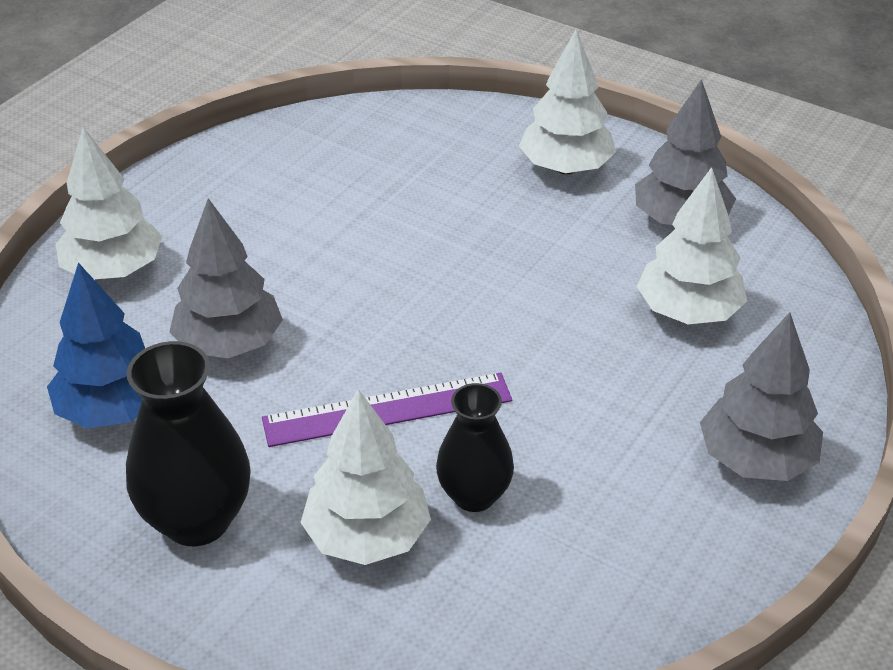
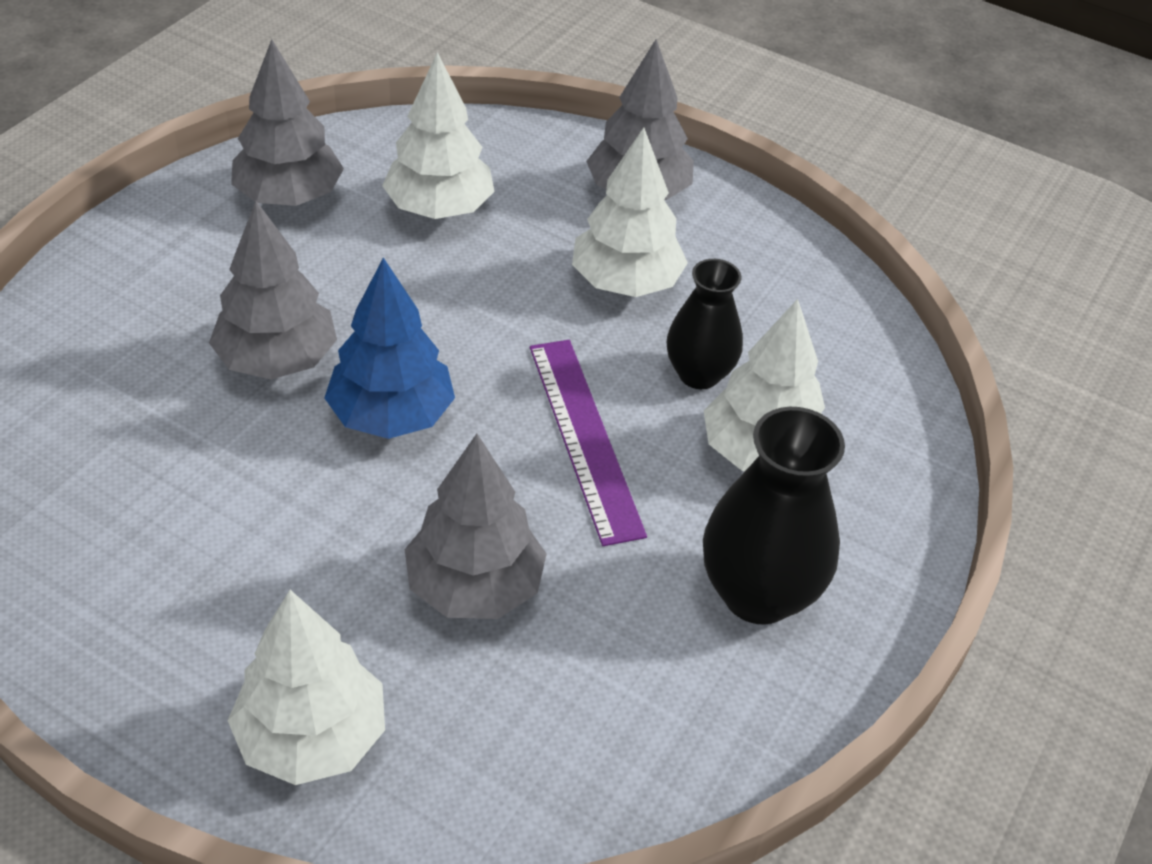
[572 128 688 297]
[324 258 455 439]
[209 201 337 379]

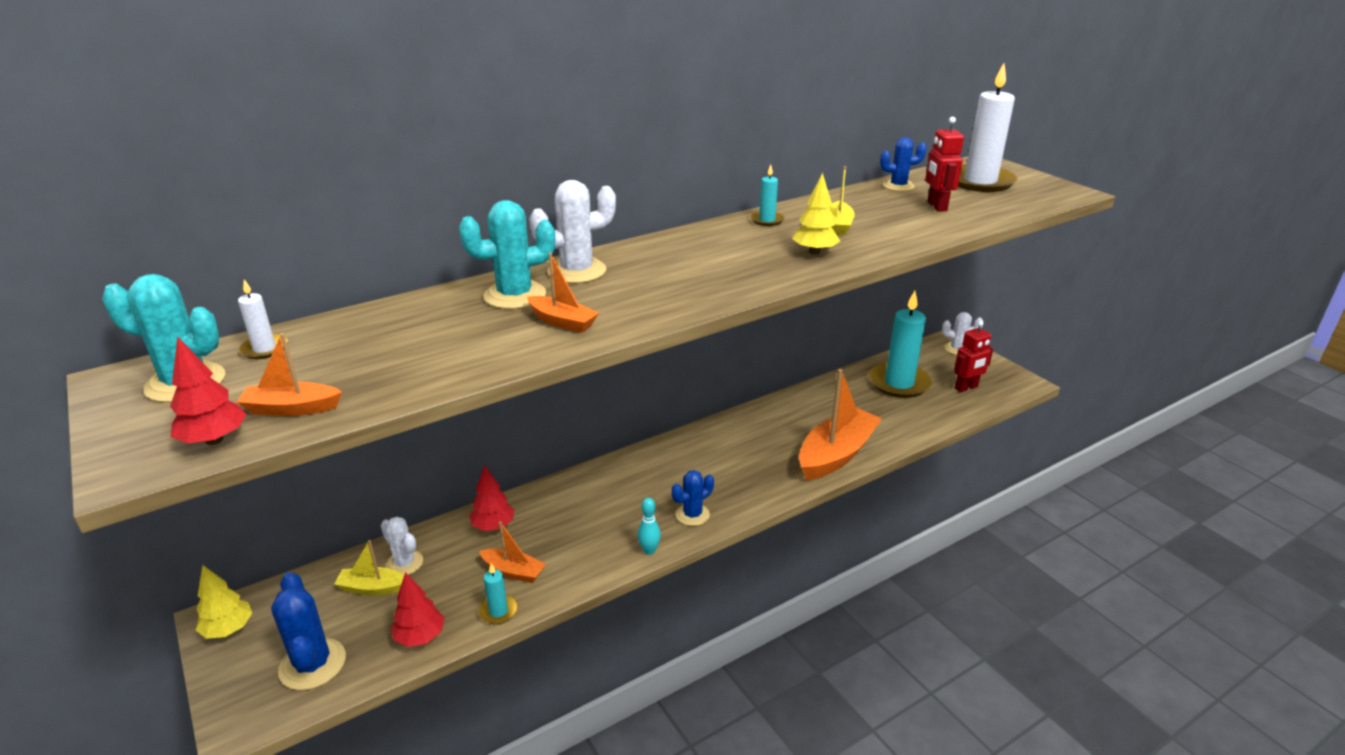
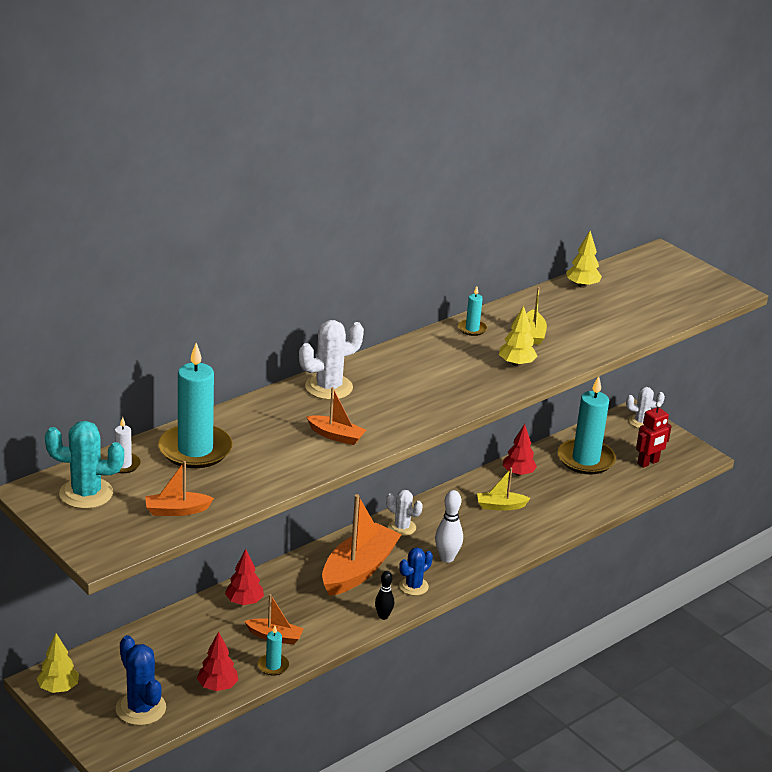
[958 63 1017 192] (first image)
[925 117 964 212] (first image)
[566 231 602 288]
[459 200 556 309] (first image)
[503 424 537 476]
[322 494 402 596]
[375 571 394 620]
[386 490 423 536]
[477 468 531 511]
[158 343 233 468]
[435 490 463 563]

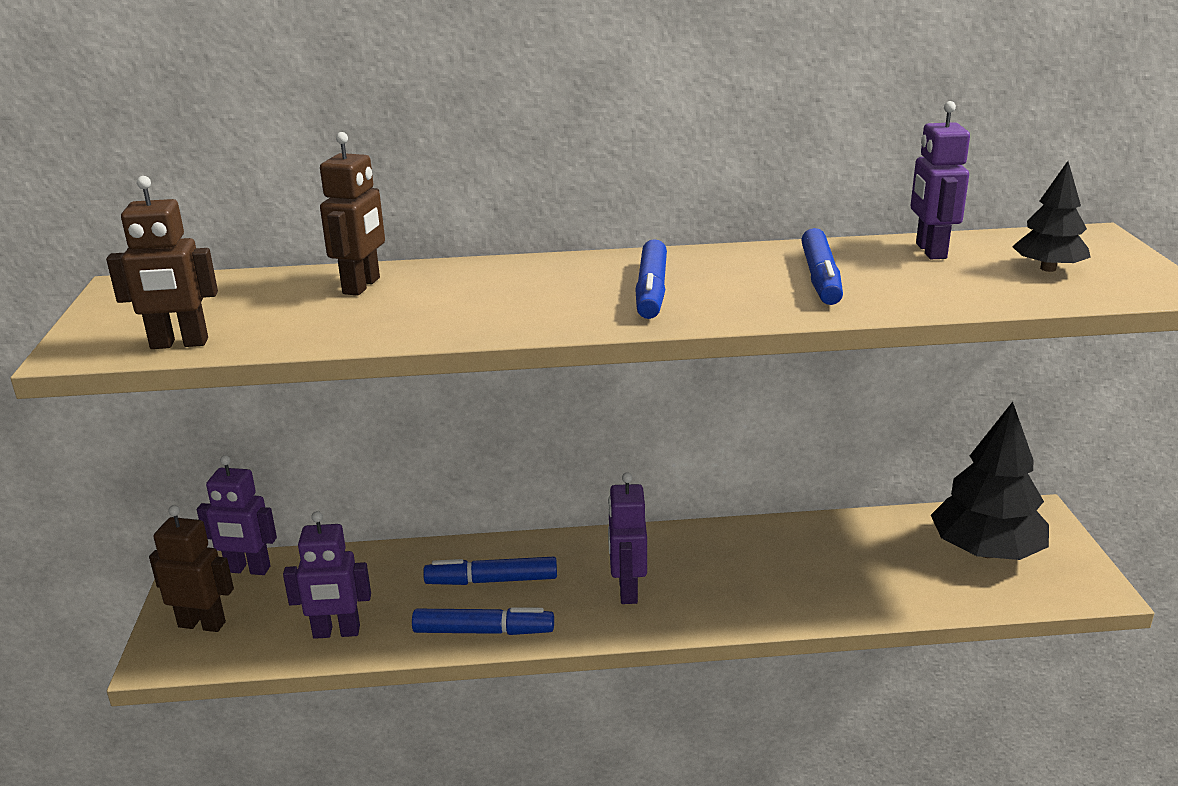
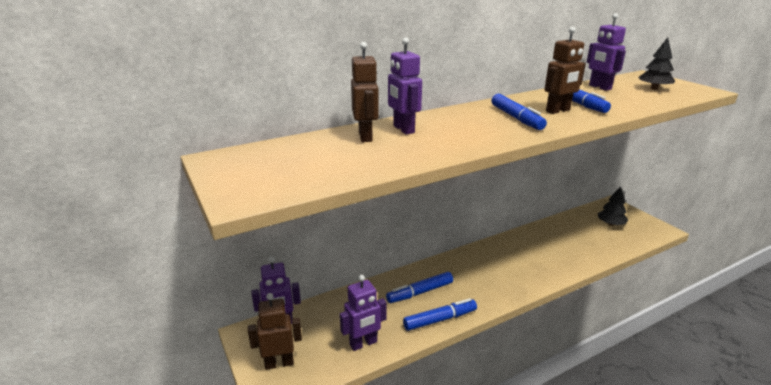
[545 27 586 114]
[598 186 628 226]
[388 38 422 135]

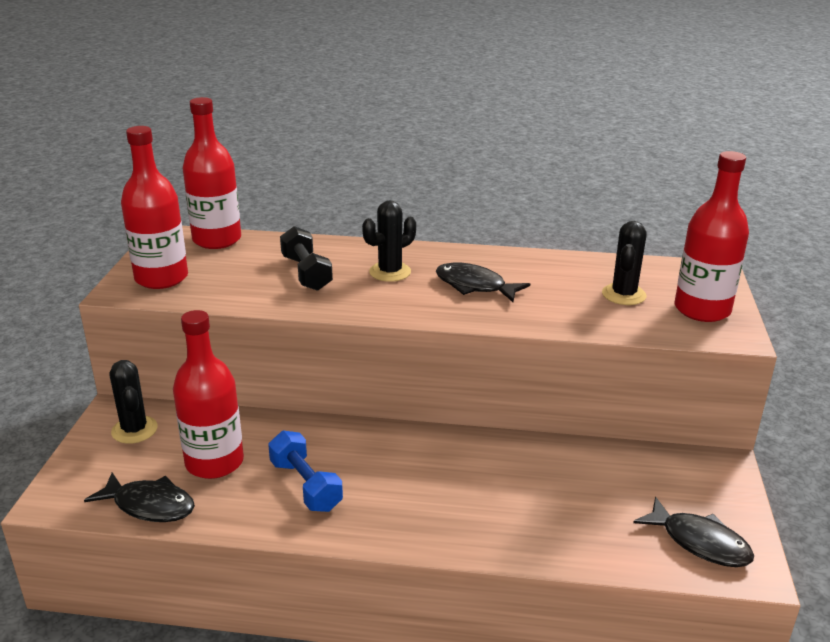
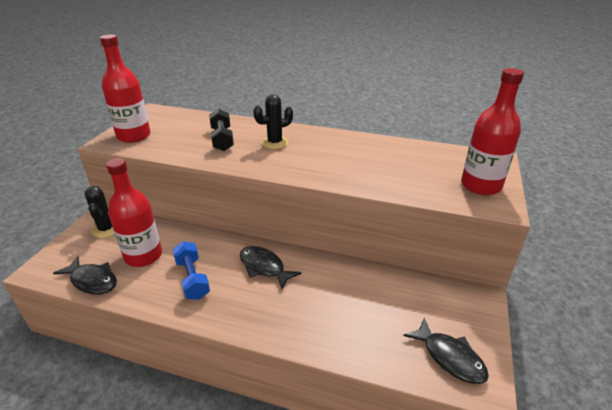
[183 97 241 249] (first image)
[602 221 647 305] (first image)
[240 246 302 289]

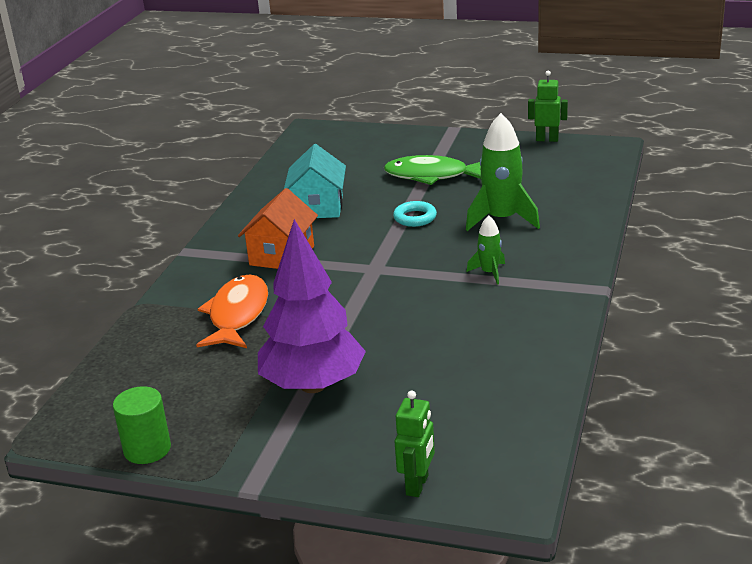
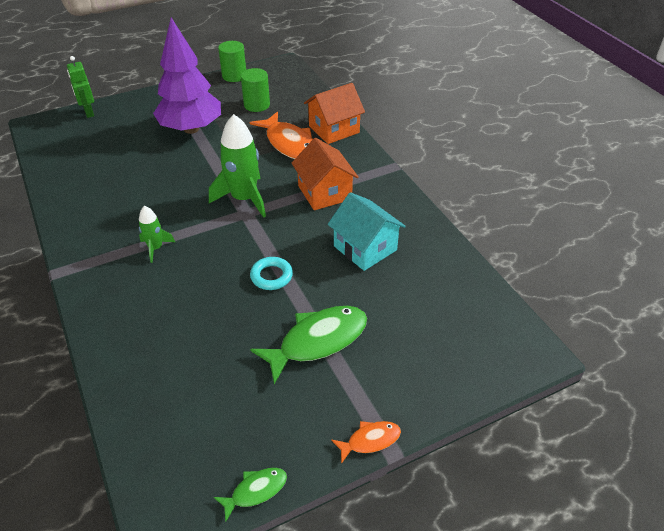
[214 468 287 522]
[209 114 266 218]
[241 68 270 112]
[304 83 365 144]
[331 421 401 464]

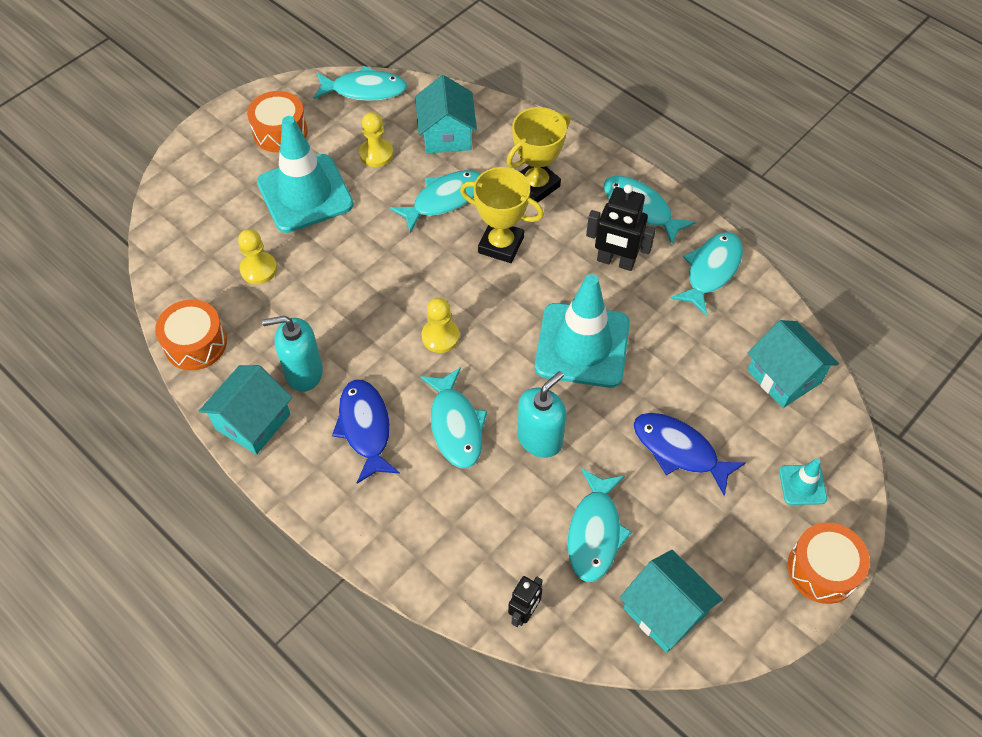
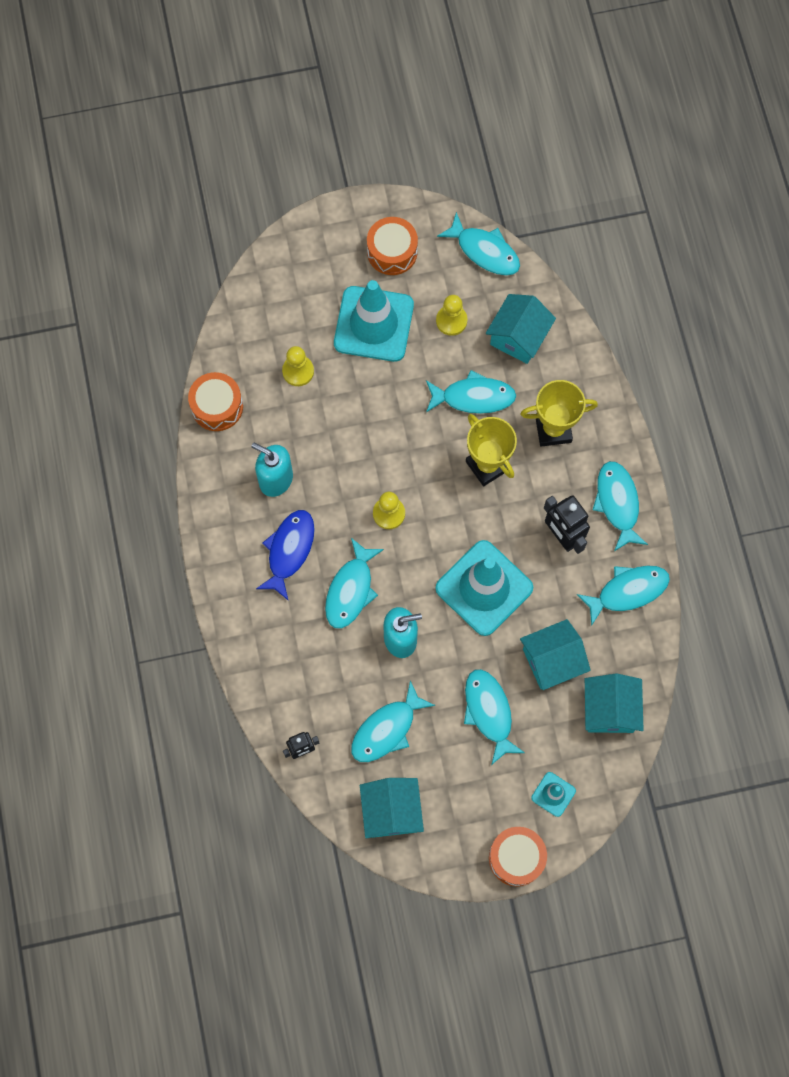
[520 619 591 690]
[464 669 525 765]

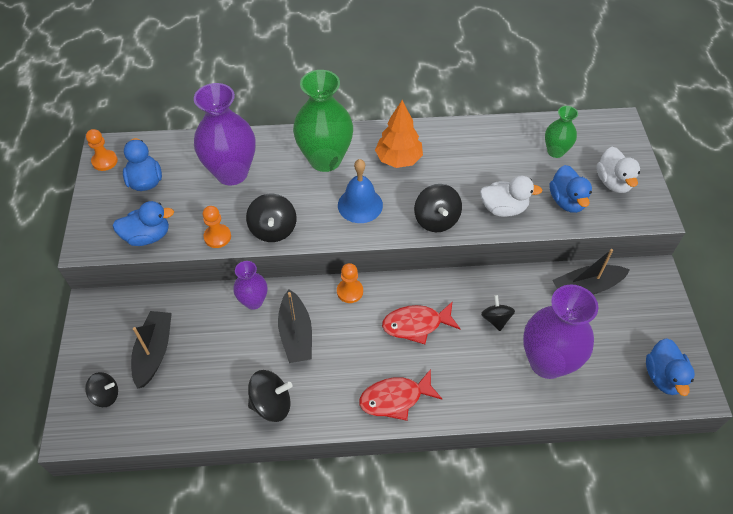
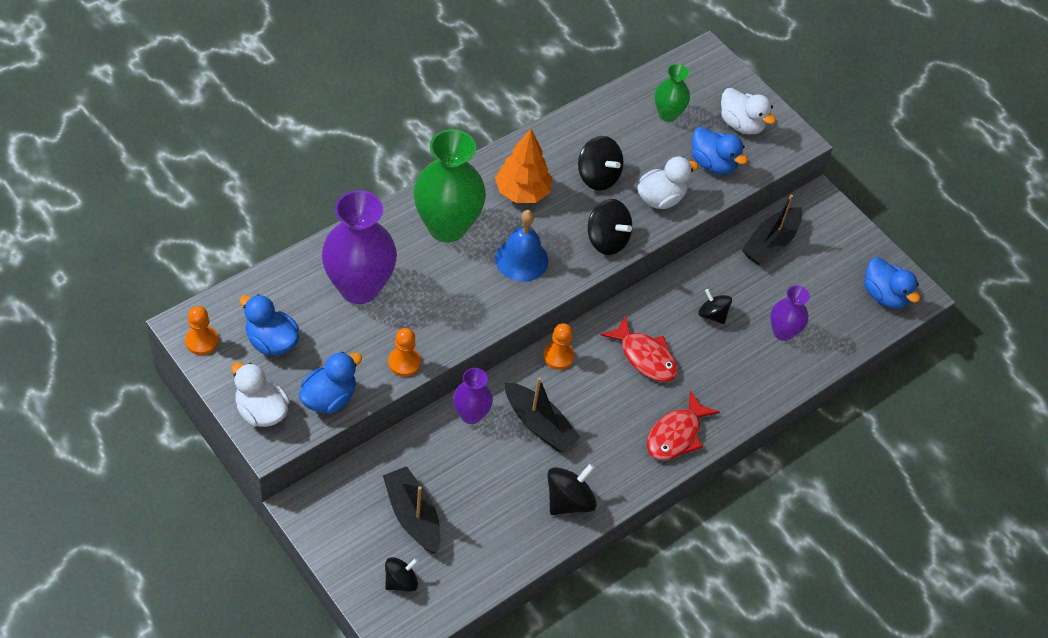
[578 136 624 191]
[770 285 810 341]
[601 315 678 382]
[231 362 290 427]

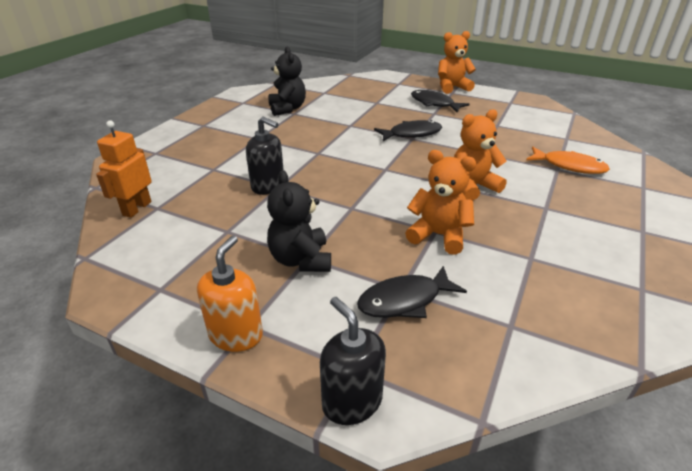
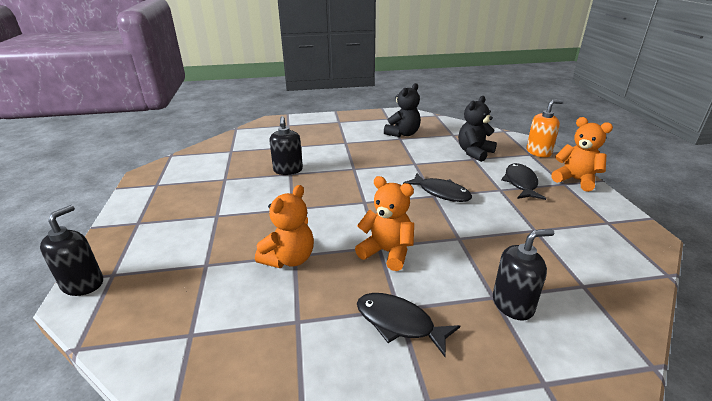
[96 120 152 218] (first image)
[493 229 554 321]
[255 185 314 268]
[458 96 497 162]
[526 100 564 157]
[357 293 460 357]

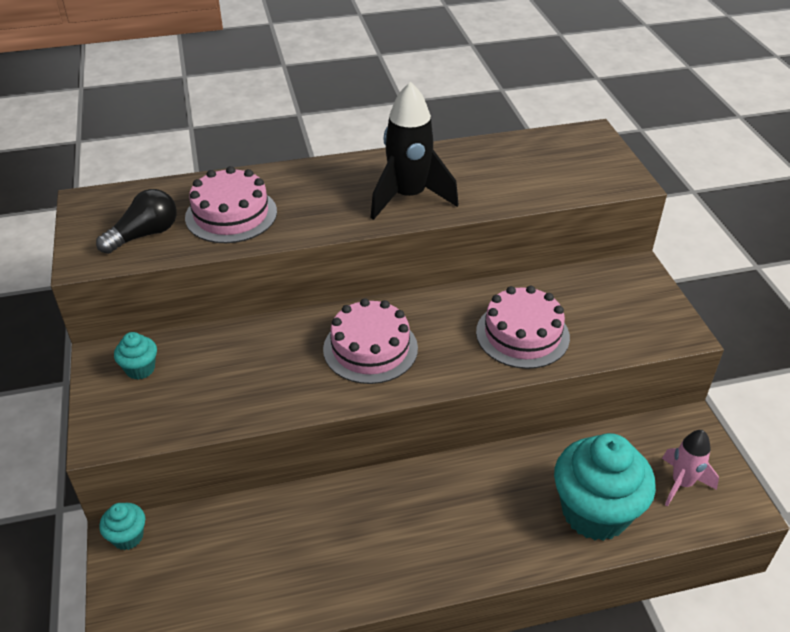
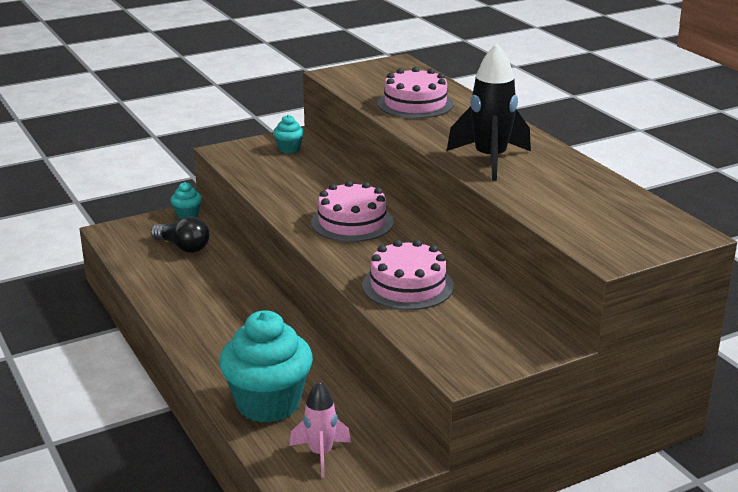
[151 216 210 253]

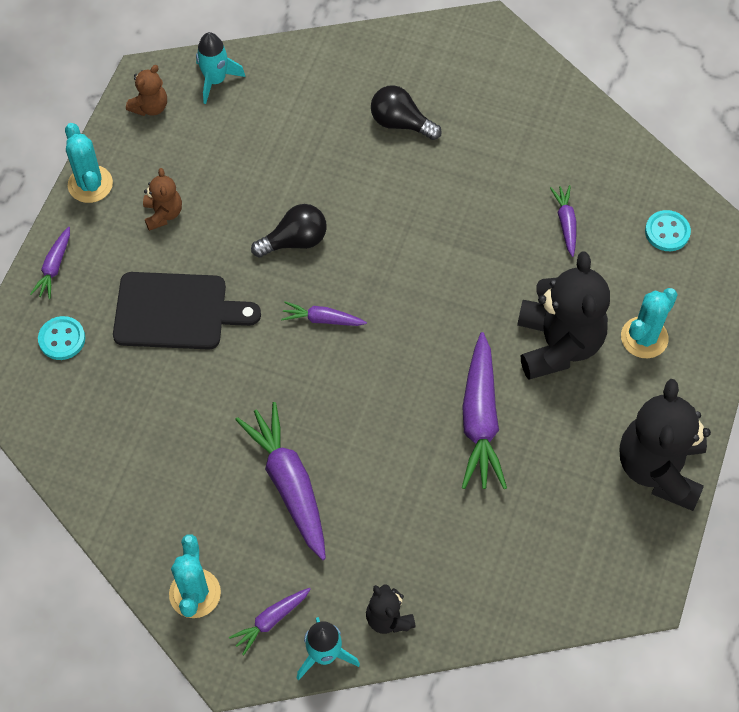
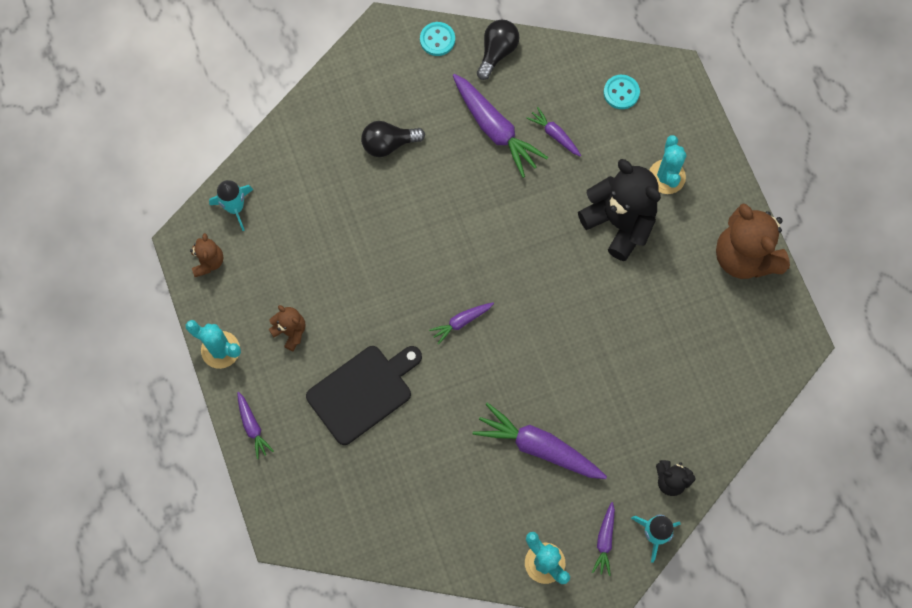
[477 20 519 80]
[420 22 455 56]
[453 74 548 178]
[716 203 790 279]

